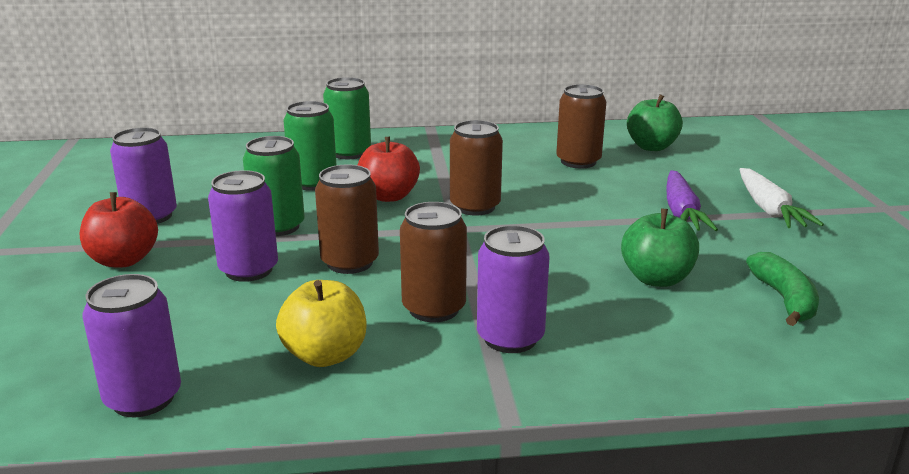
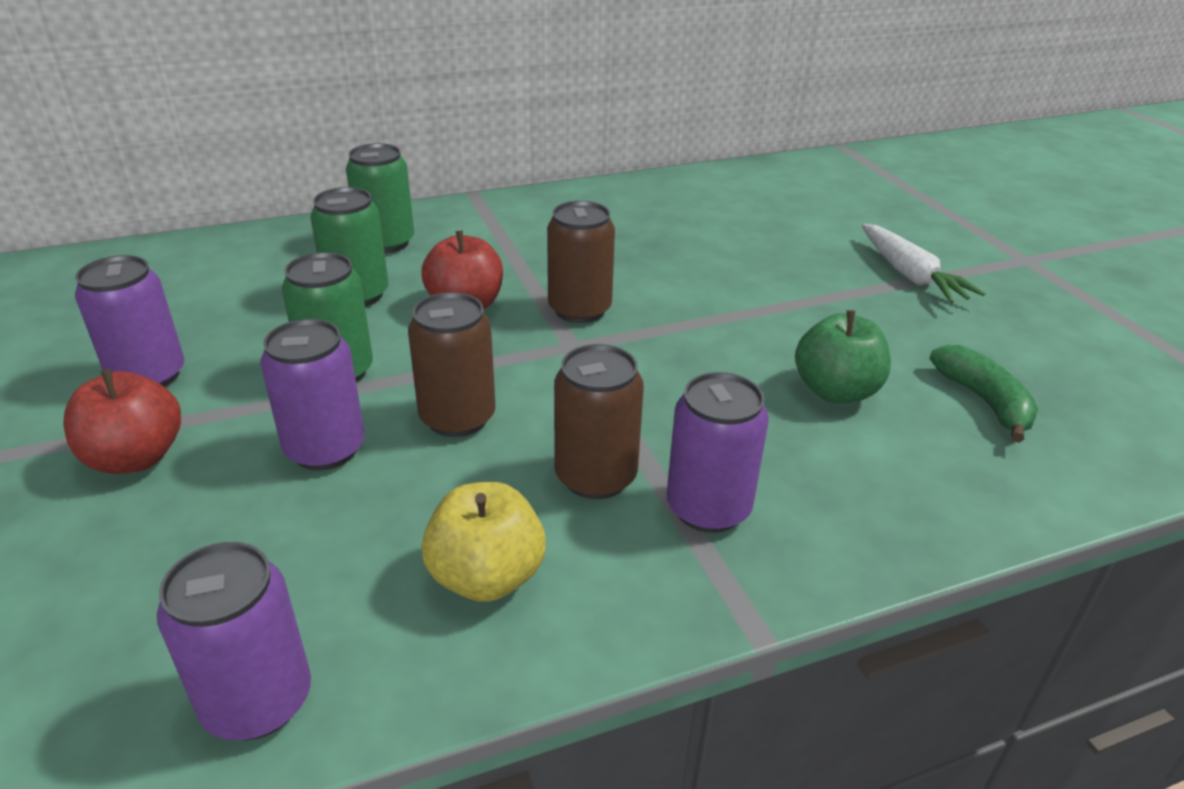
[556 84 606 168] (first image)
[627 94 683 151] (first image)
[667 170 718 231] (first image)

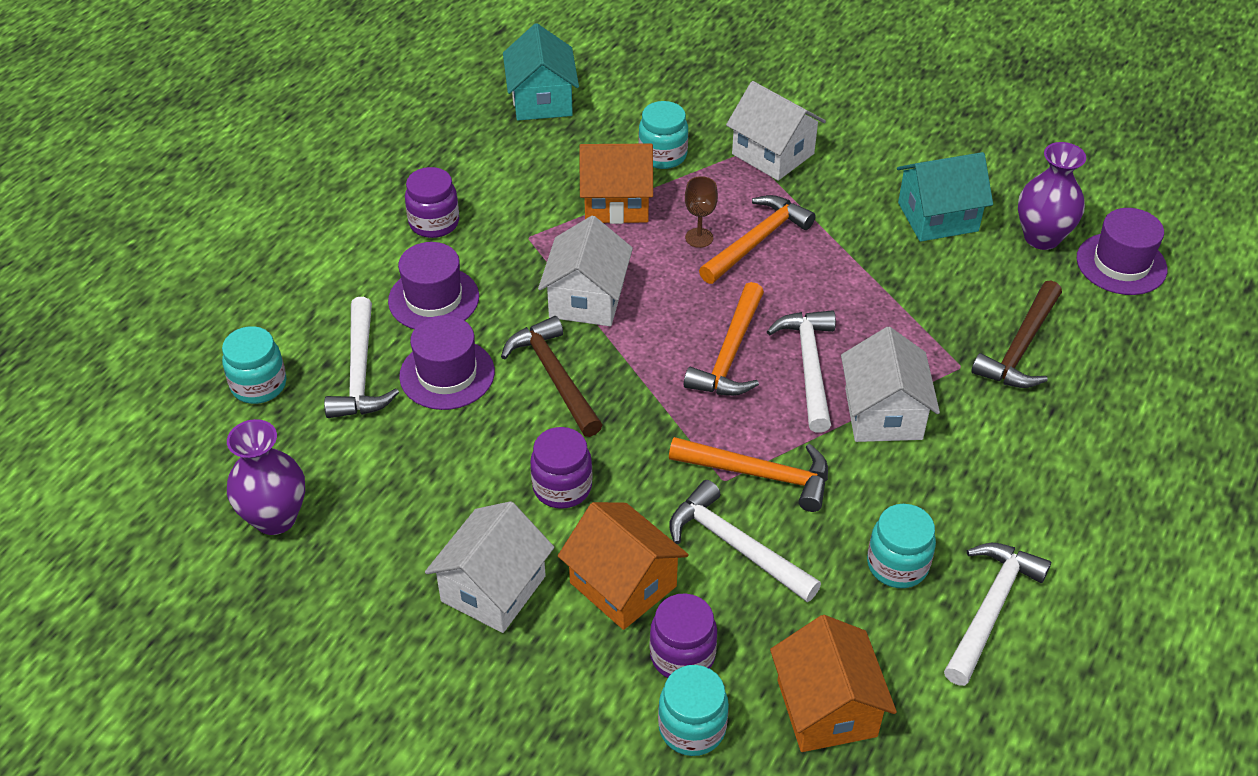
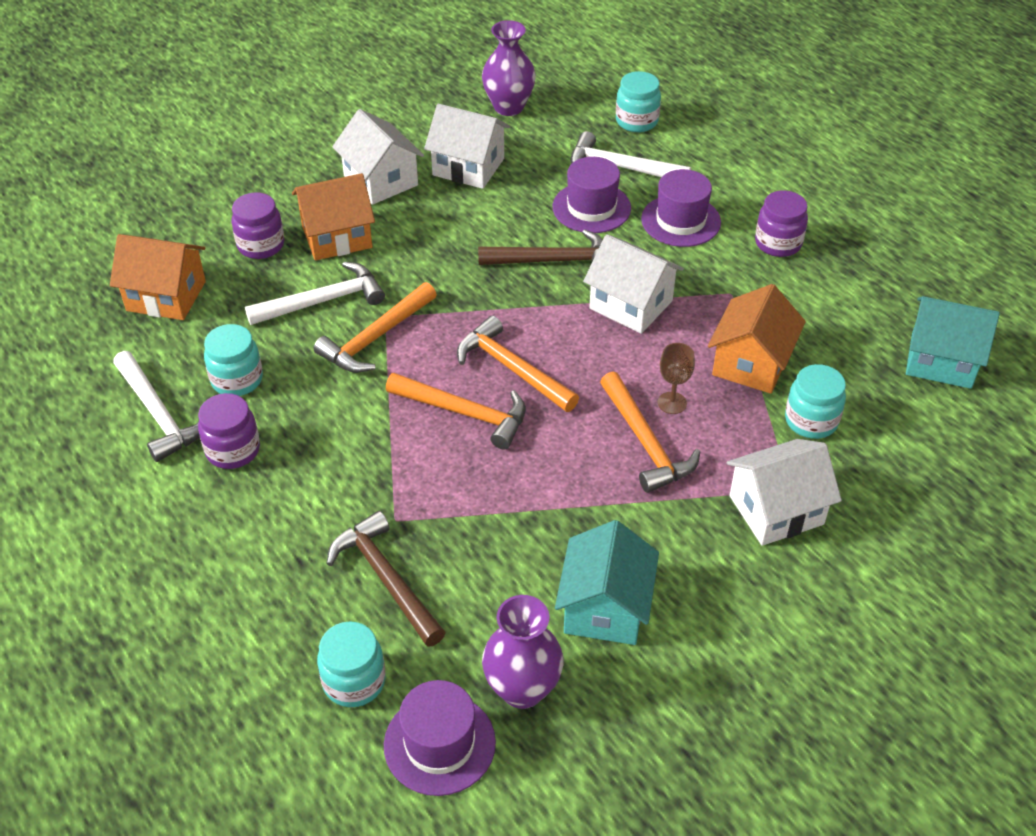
[386 373 526 449]
[424 104 510 189]
[198 393 260 469]
[317 621 385 707]

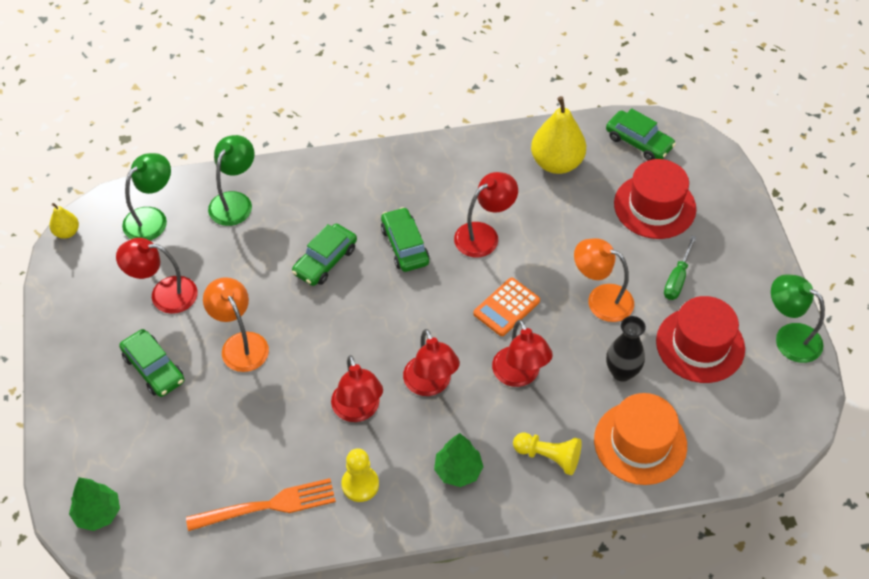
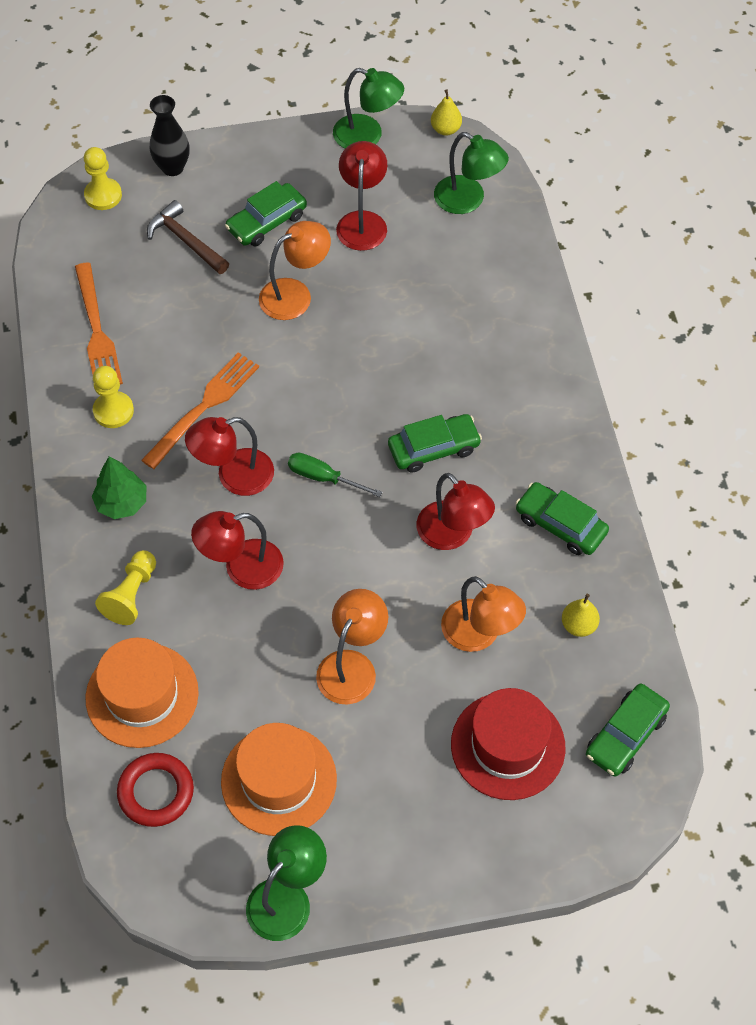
[562 594 600 637]
[333 68 404 148]
[516 482 609 555]
[288 453 383 497]
[473 277 540 336] (first image)
[221 723 337 836]
[150 95 189 176]
[141 352 259 469]
[84 147 122 210]
[147 200 229 274]
[441 576 526 652]
[117 753 194 827]

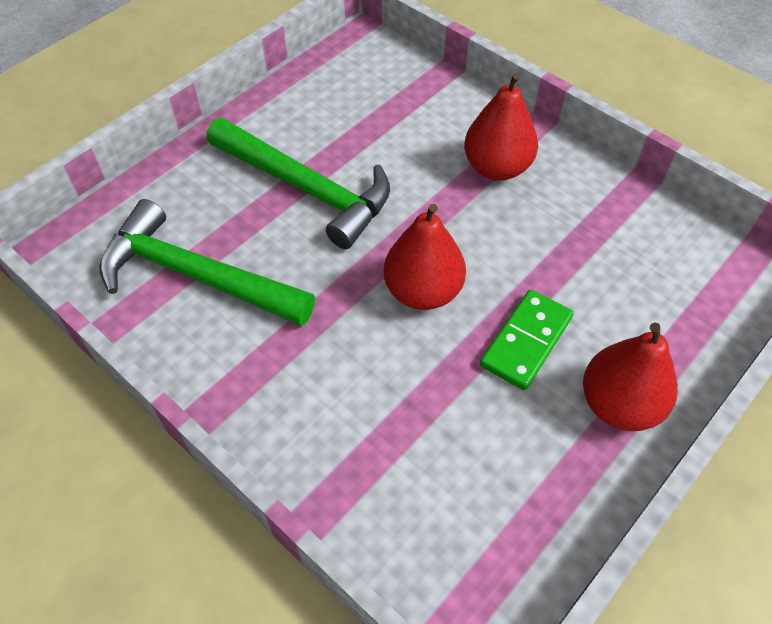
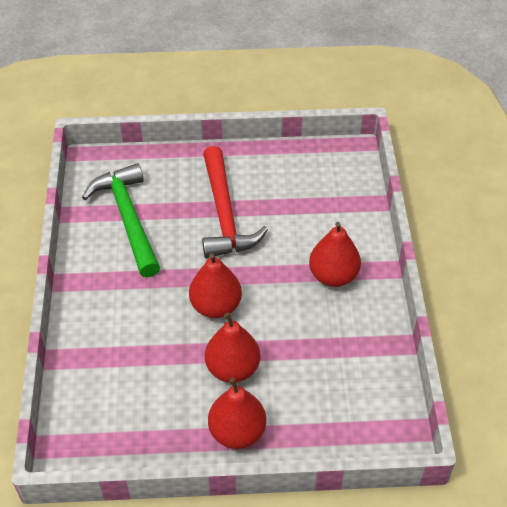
[202 146 268 258]
[205 313 260 382]

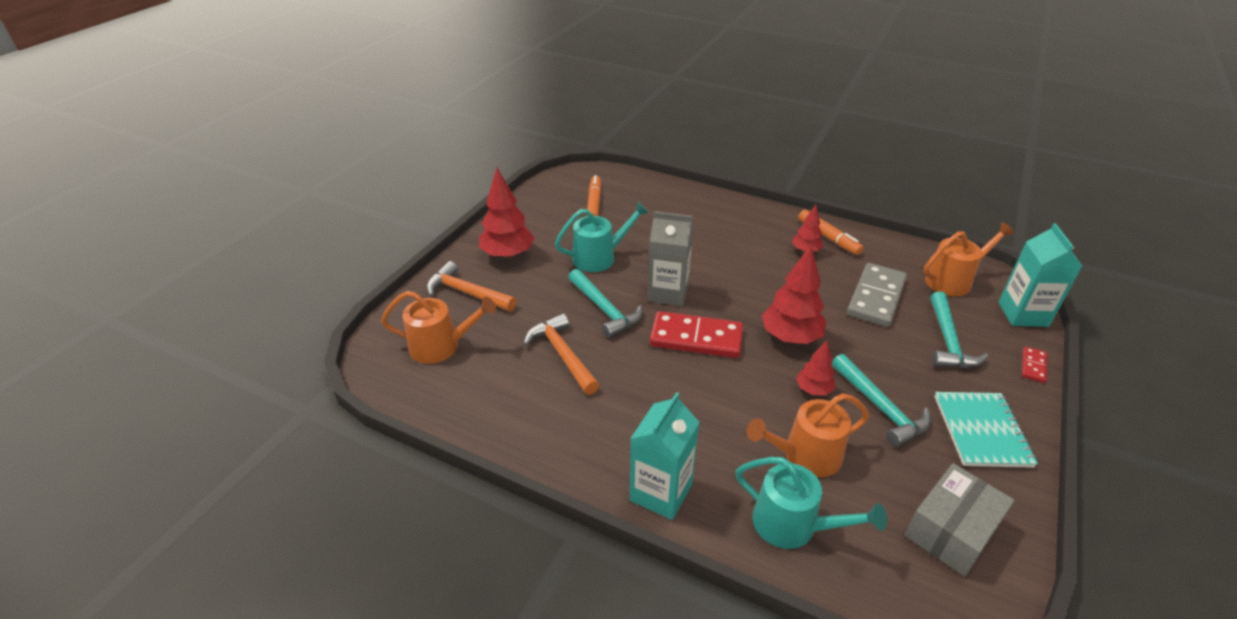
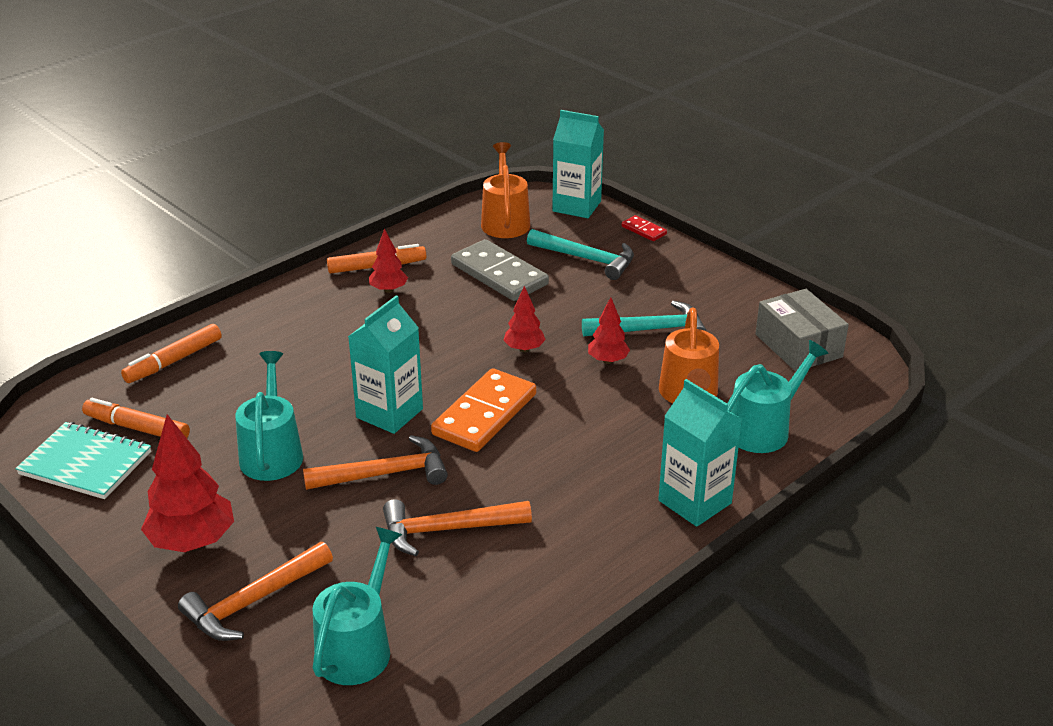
[348 295 423 434]
[503 286 546 352]
[303 435 448 490]
[313 527 402 685]
[431 368 536 452]
[15 422 151 499]
[121 324 222 383]

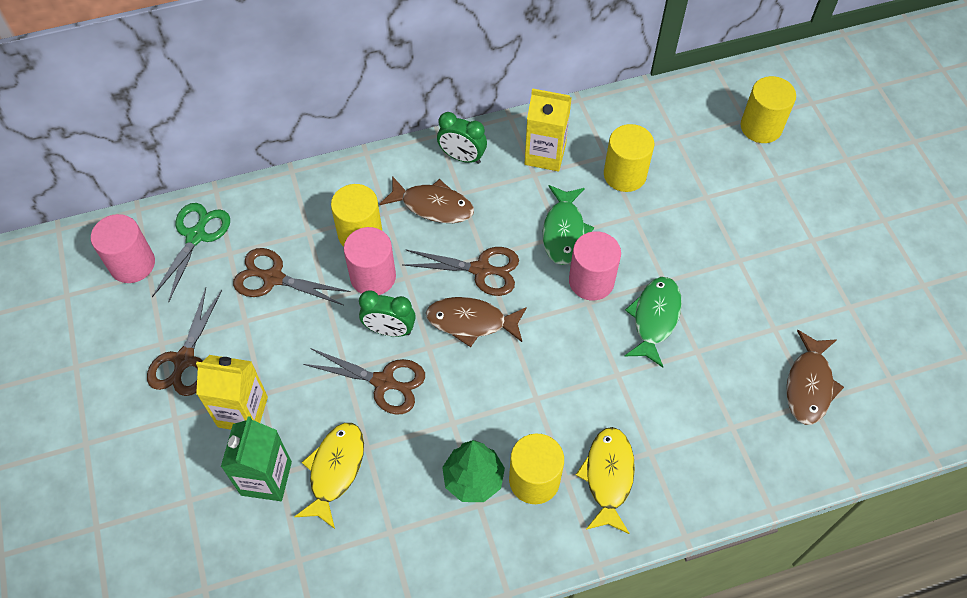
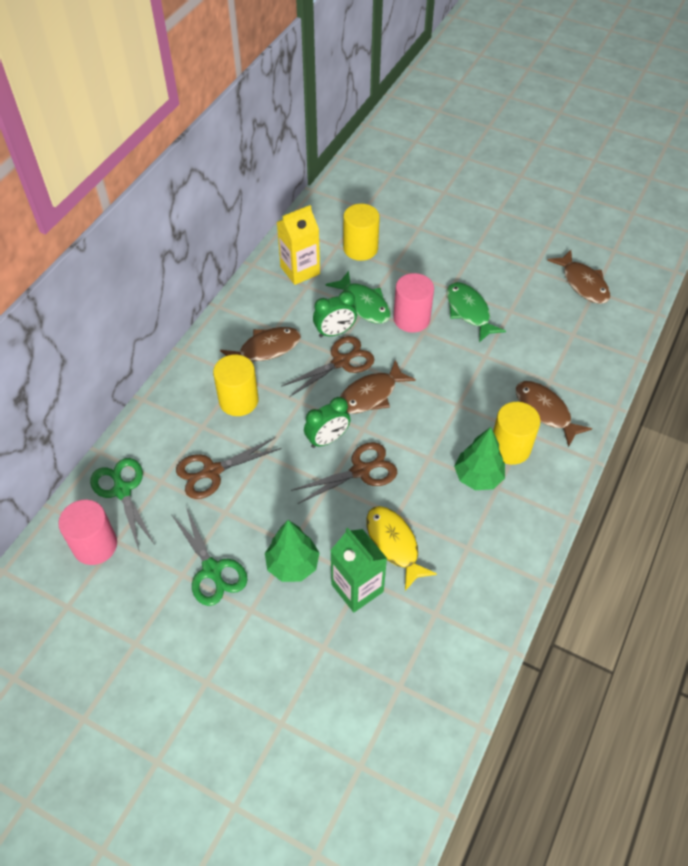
[741 76 796 143] (first image)
[313 291 357 338]
[344 227 396 295] (first image)
[171 507 247 606]
[265 520 320 582]
[516 381 592 447]

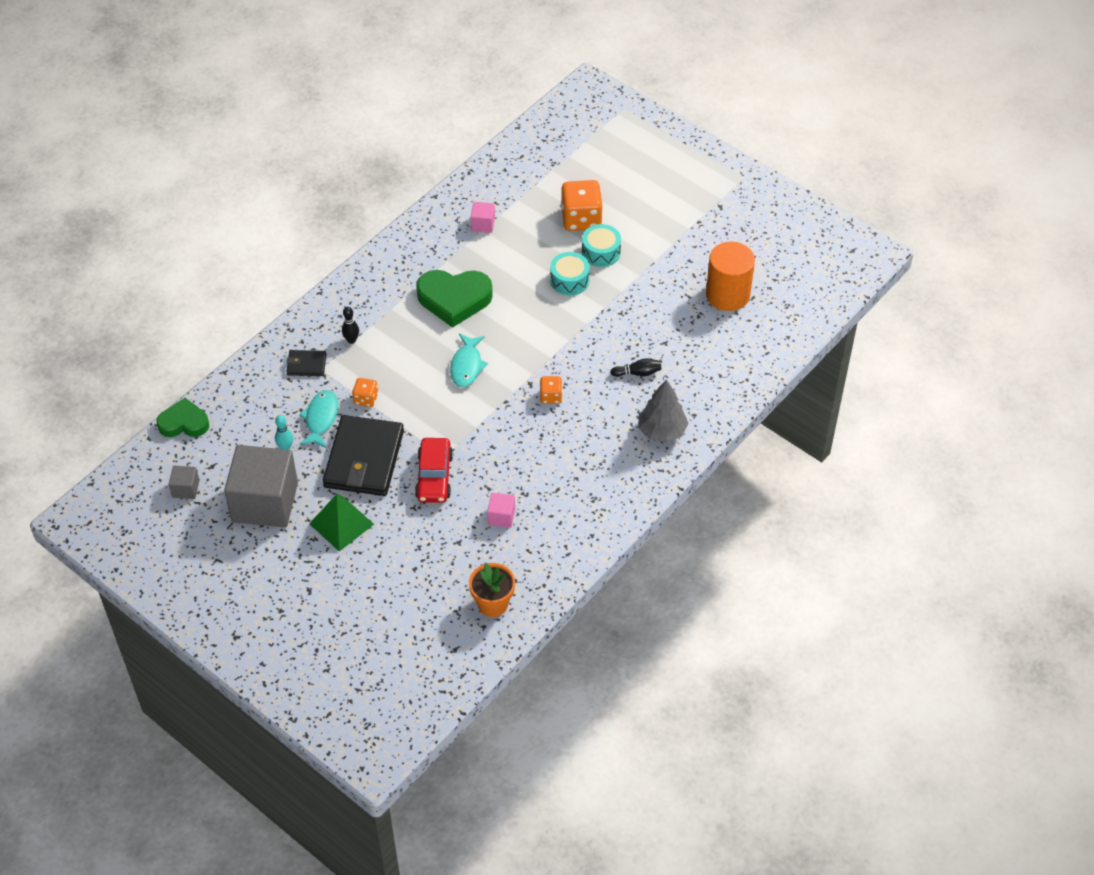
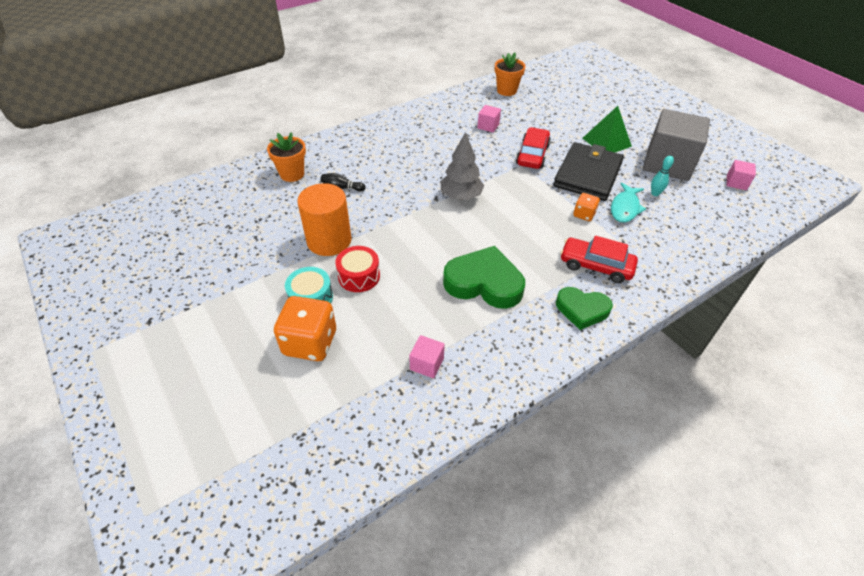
[297 183 351 256]
[335 246 380 292]
[560 236 638 283]
[450 334 488 387] (first image)
[286 350 326 376] (first image)
[540 376 562 404] (first image)
[440 132 484 200]
[556 287 613 330]
[727 160 756 190]
[267 132 306 182]

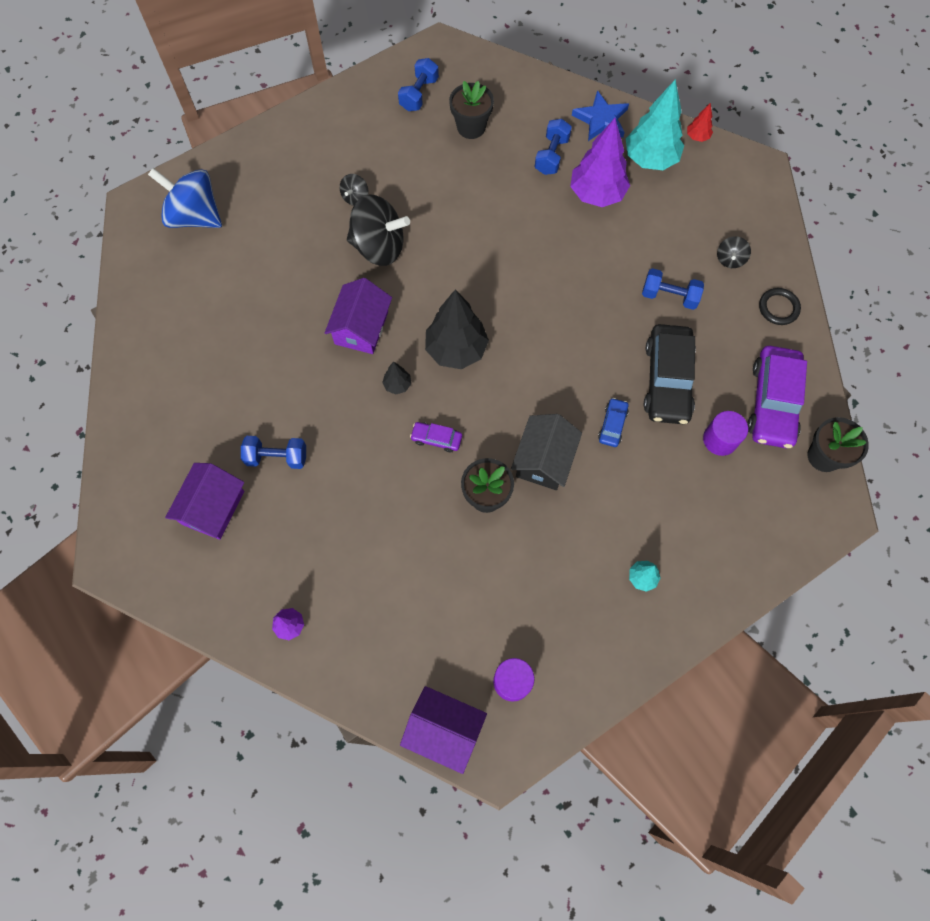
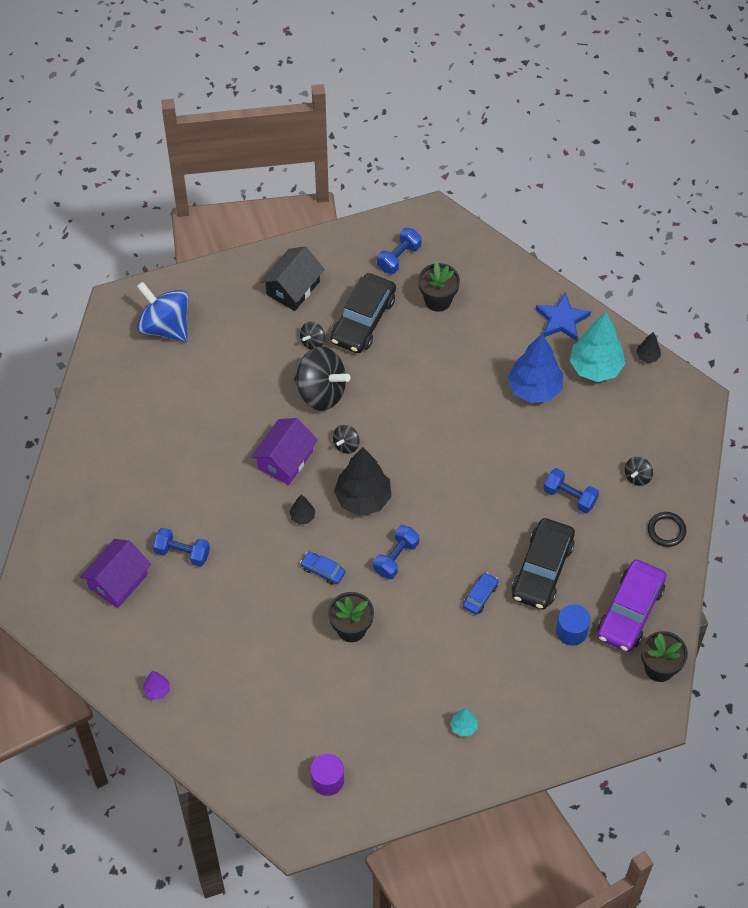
[636 332 661 363]
[508 334 563 403]
[373 525 419 579]
[556 604 590 646]
[260 247 325 311]
[300 552 346 585]
[400 686 487 774] (first image)
[331 273 396 353]
[333 425 360 454]

